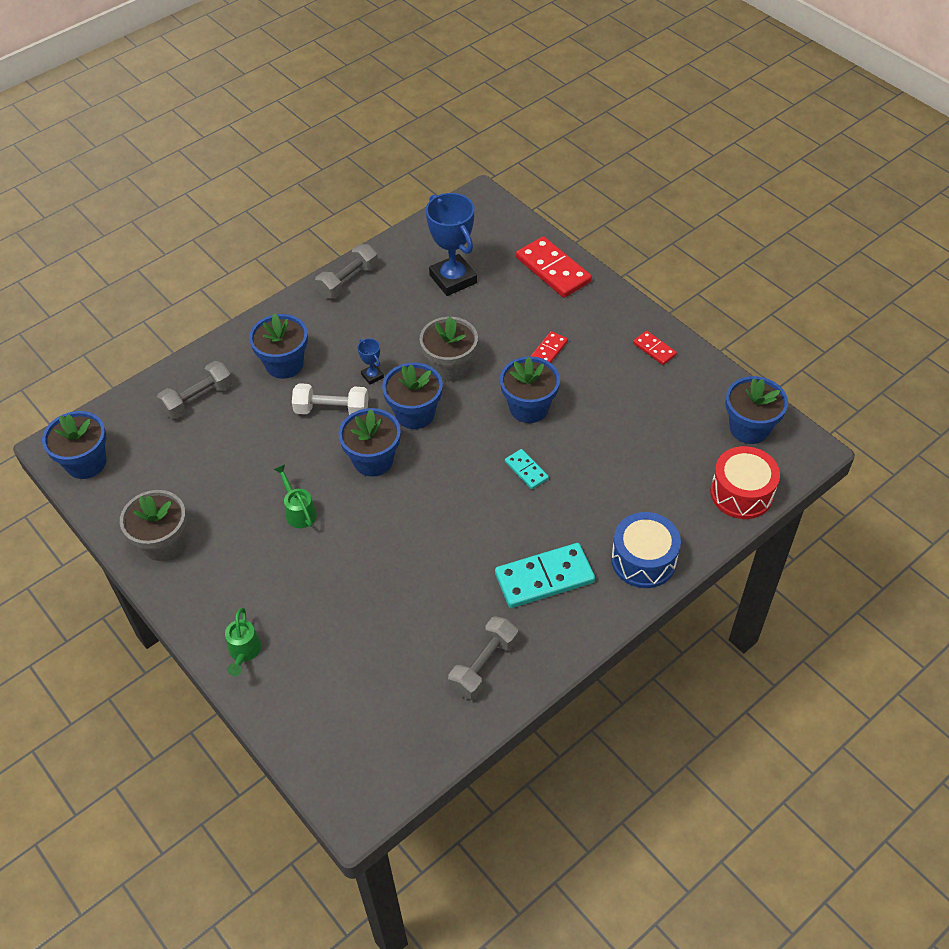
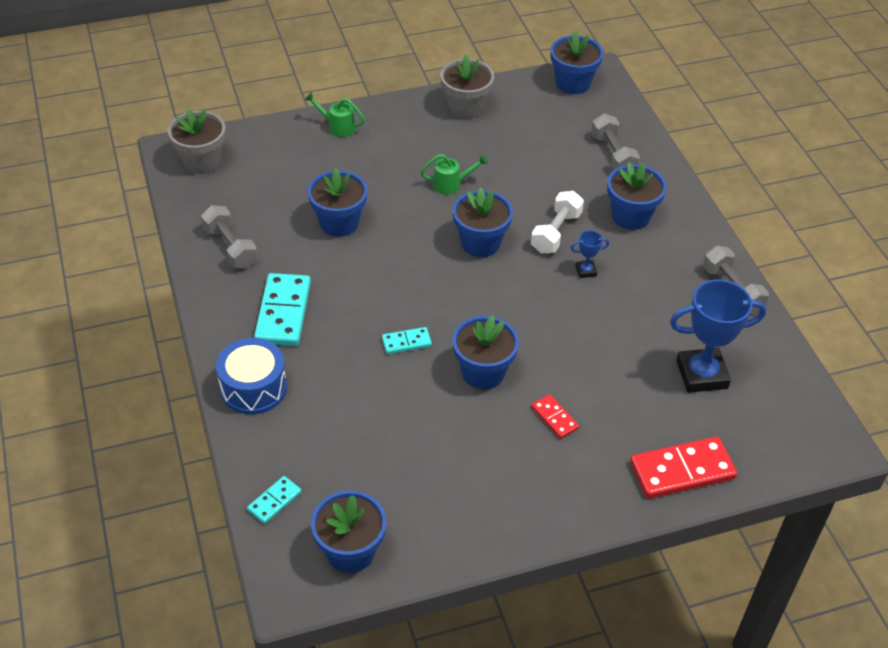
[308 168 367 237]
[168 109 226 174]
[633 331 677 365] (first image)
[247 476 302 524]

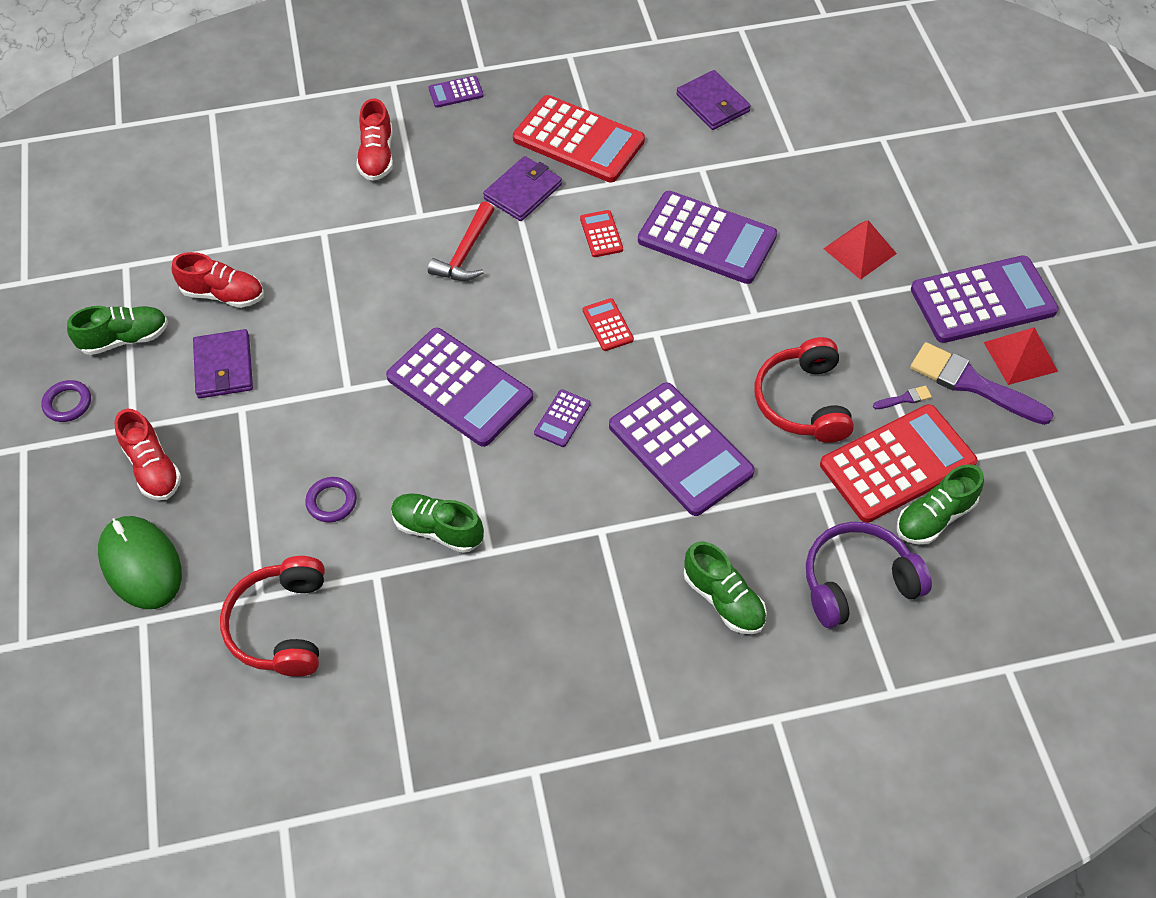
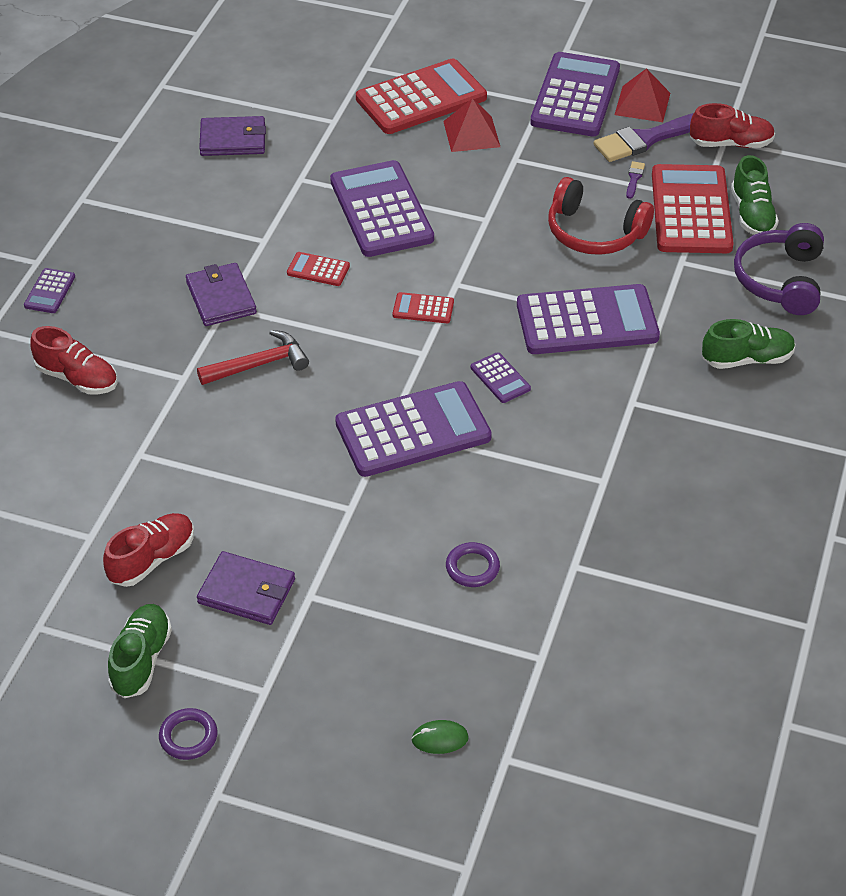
[411 720 469 754]
[690 103 775 148]
[220 556 325 677] (first image)
[391 493 484 553] (first image)
[197 330 309 385]
[356 58 487 134]
[330 160 434 257]

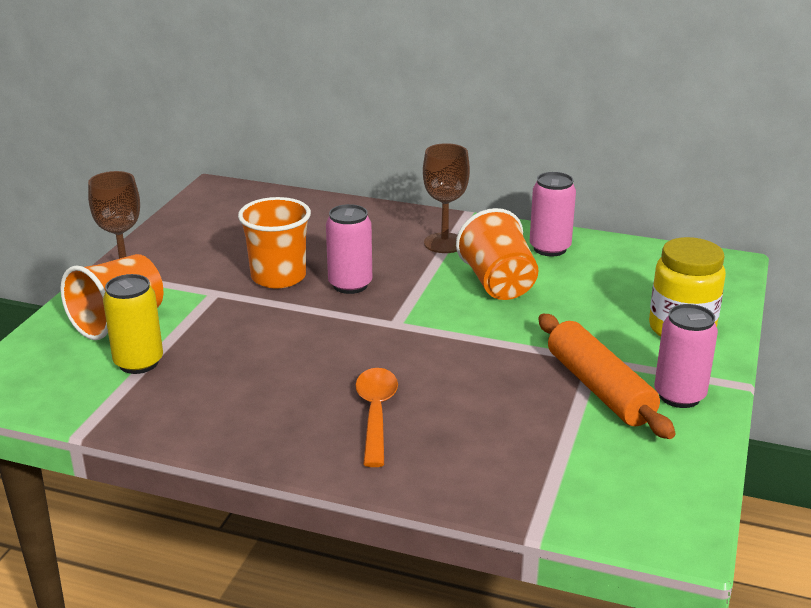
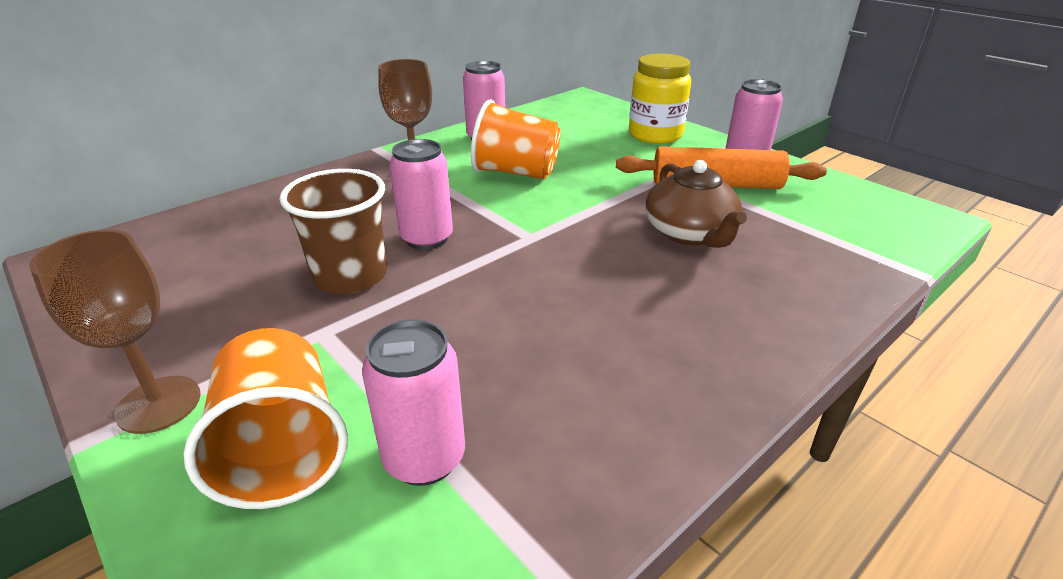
[362 319 465 486]
[280 169 387 294]
[355 368 398 467] (first image)
[645 160 747 248]

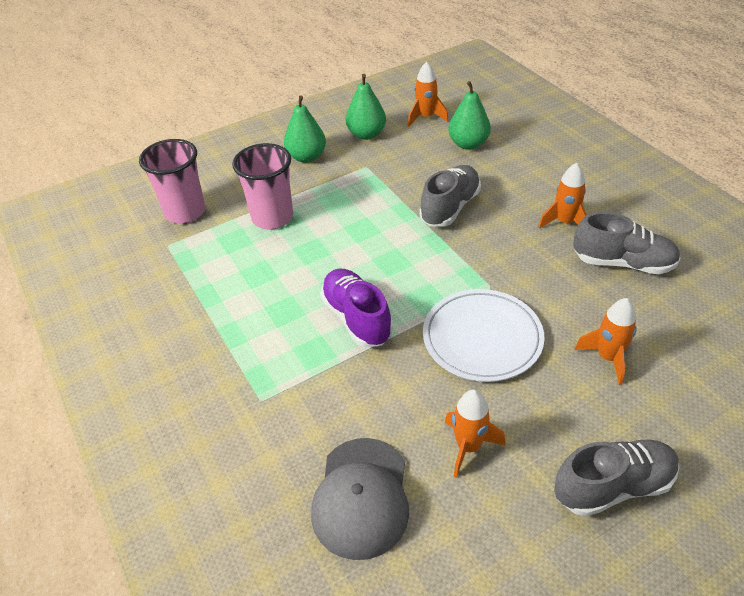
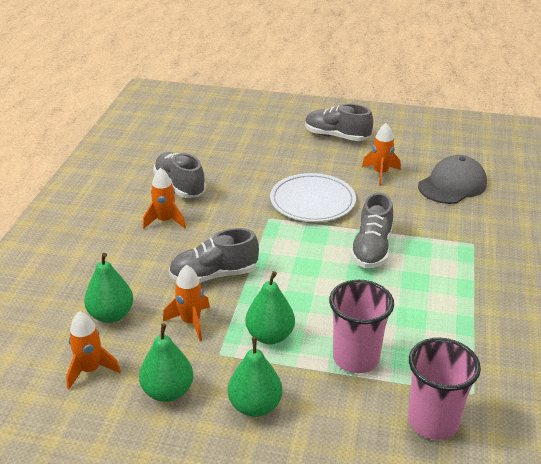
[350 193 393 268]
[163 265 210 341]
[245 271 295 344]

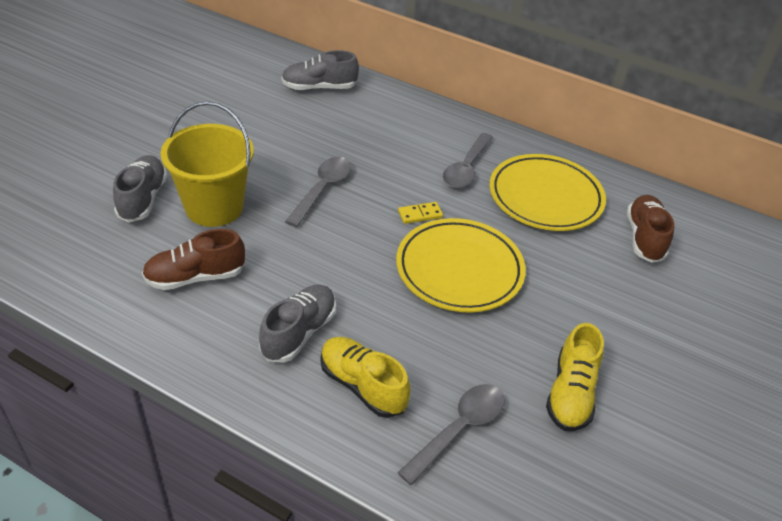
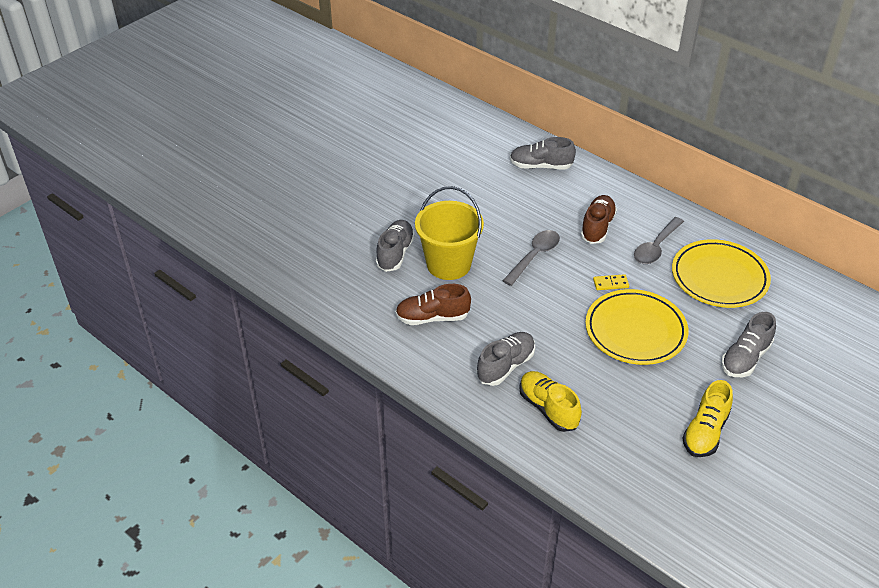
[398 384 505 485] (first image)
[581 195 617 244]
[721 312 776 377]

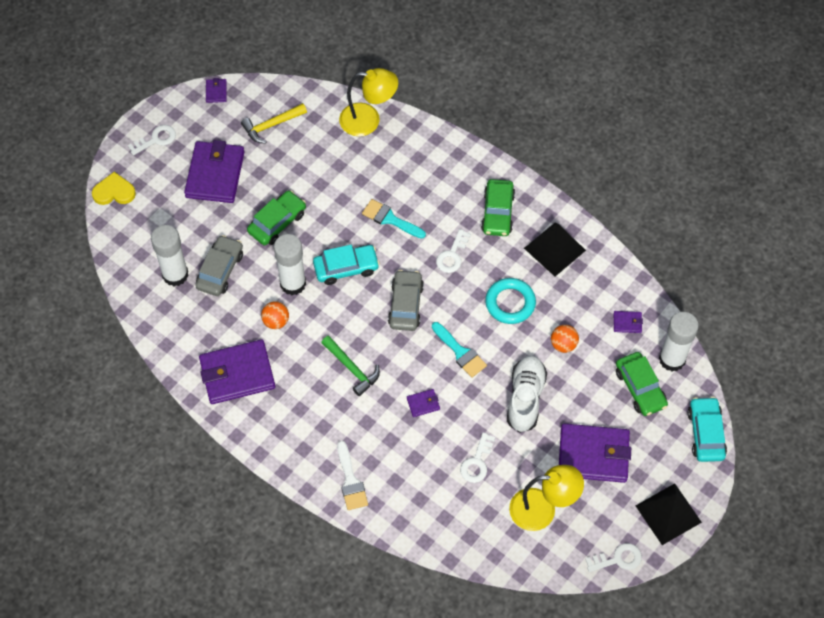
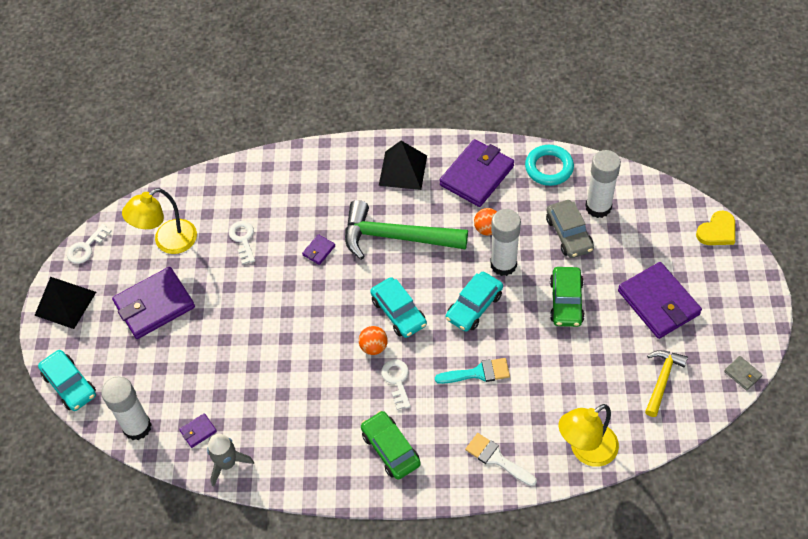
[128 125 176 156] (first image)
[724 356 763 391]
[345 200 468 260]
[465 433 537 486]
[370 277 427 338]
[432 322 487 378] (first image)
[525 145 574 186]
[507 355 547 433] (first image)
[379 141 427 190]
[359 326 388 355]
[616 352 668 416] (first image)
[207 434 254 487]

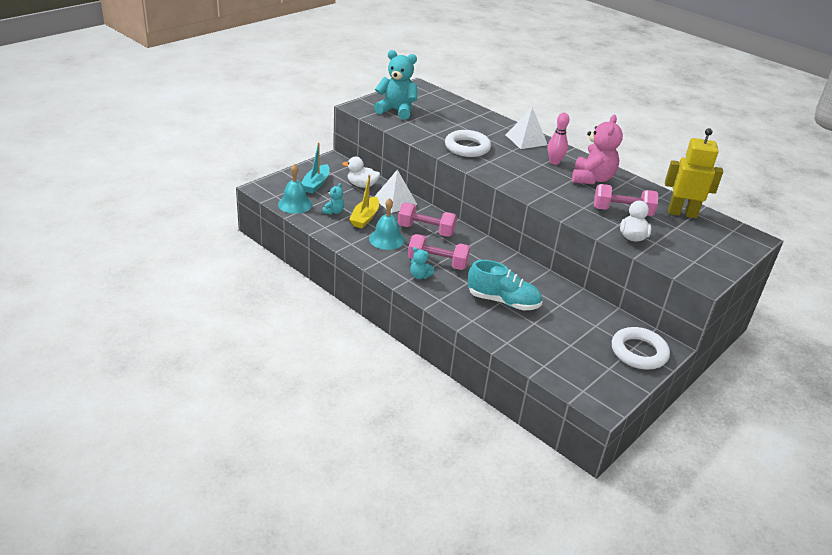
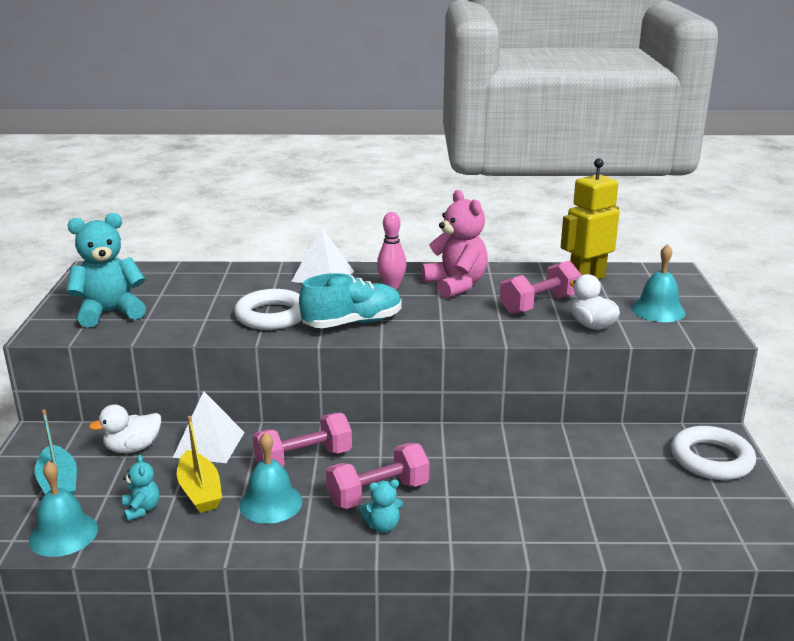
[299 273 402 328]
[631 244 686 322]

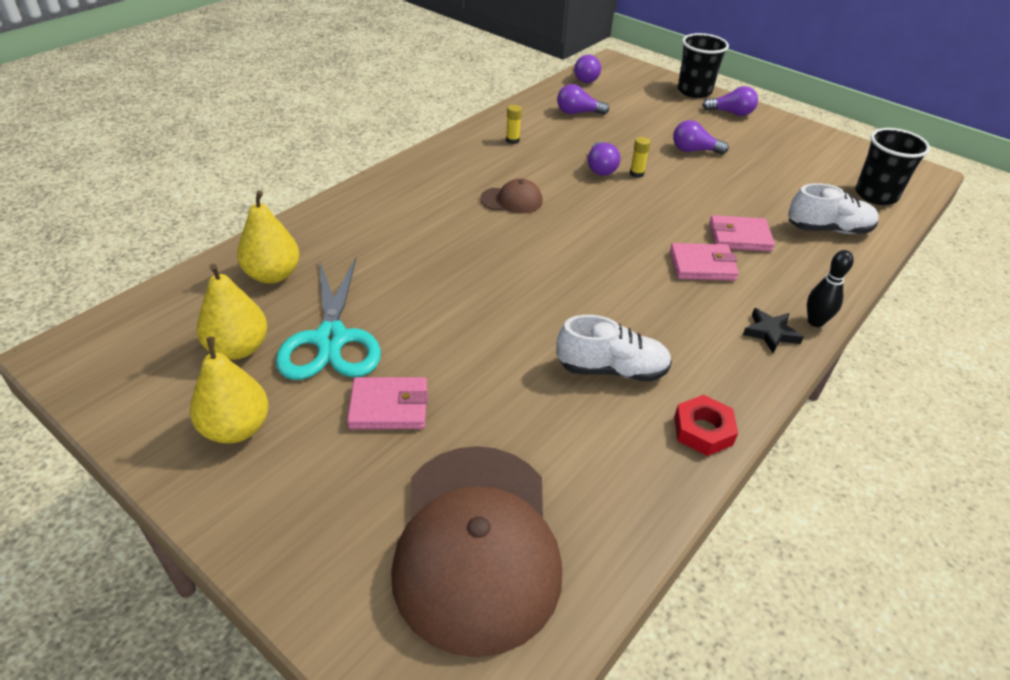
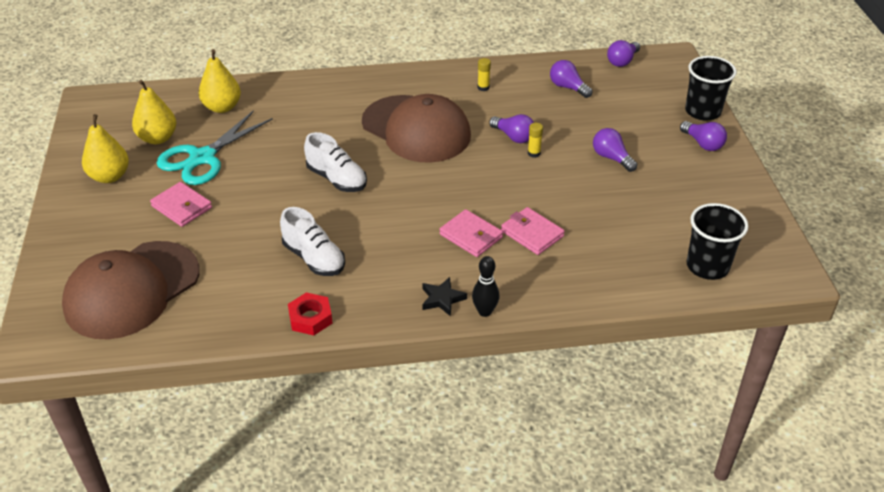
[362 94 471 163]
[489 114 534 143]
[304 132 367 192]

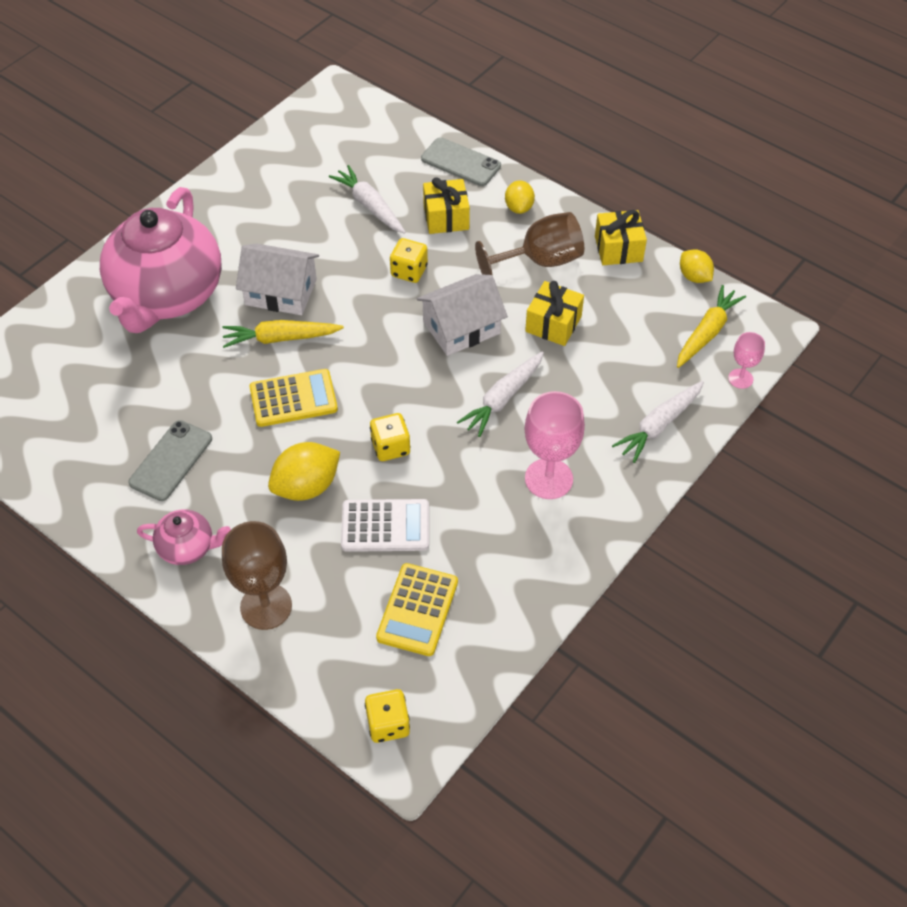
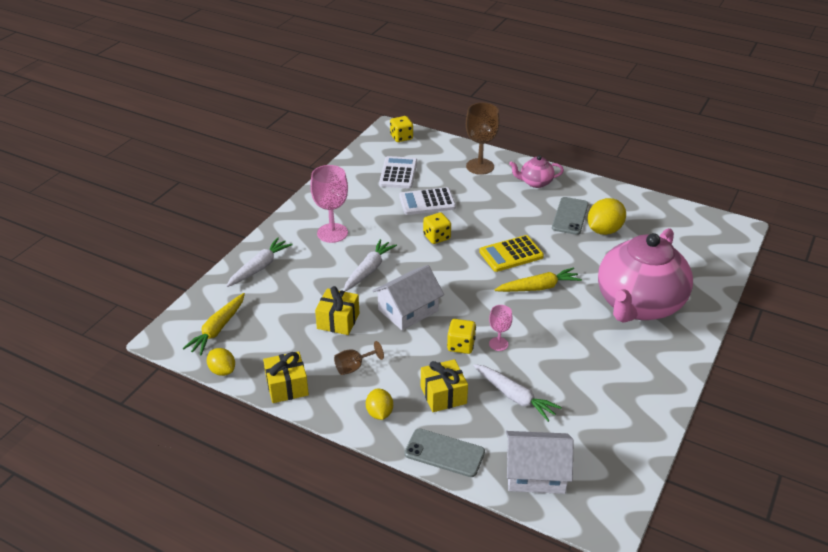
[598 228 693 323]
[506 431 574 494]
[588 198 626 235]
[379 156 417 189]
[334 341 384 375]
[489 305 512 351]

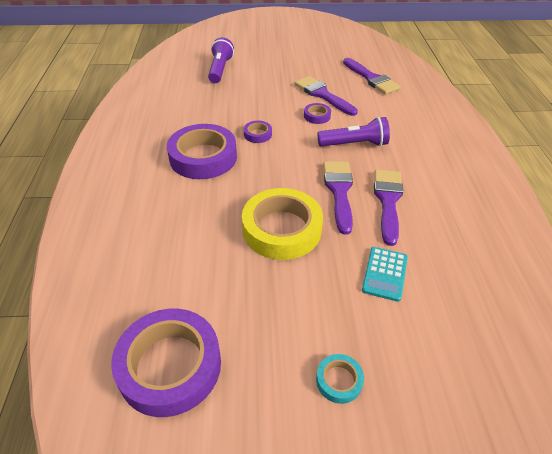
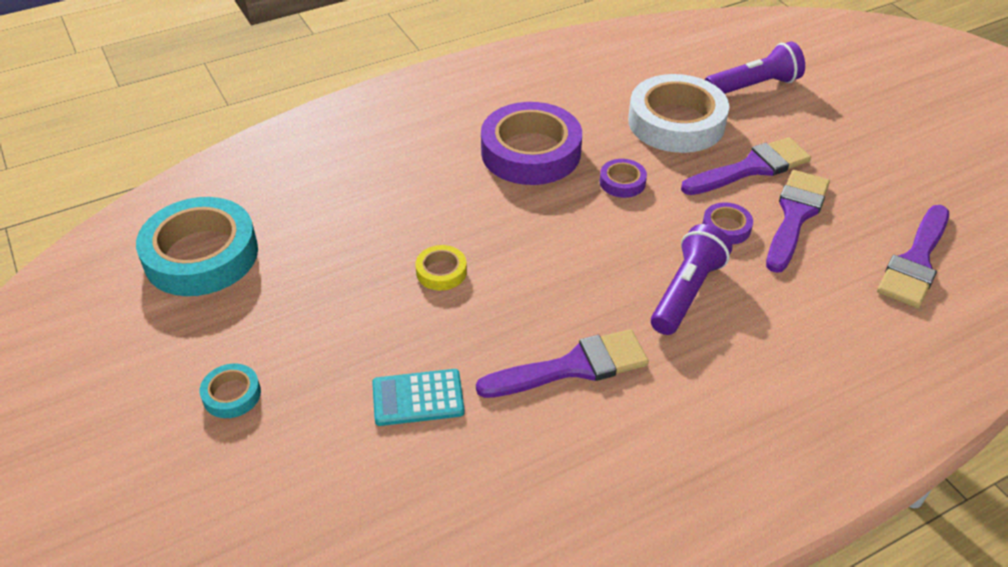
[136 197 258 296]
[415 245 467 290]
[651 224 732 335]
[681 137 811 195]
[628 74 729 153]

